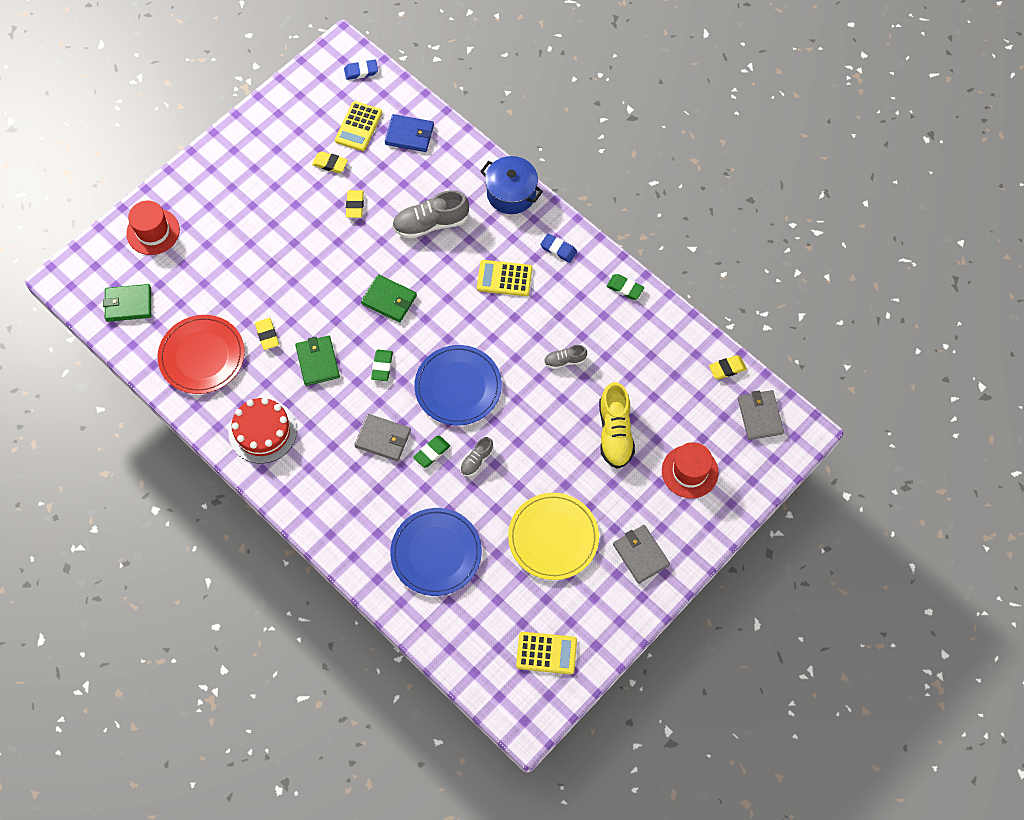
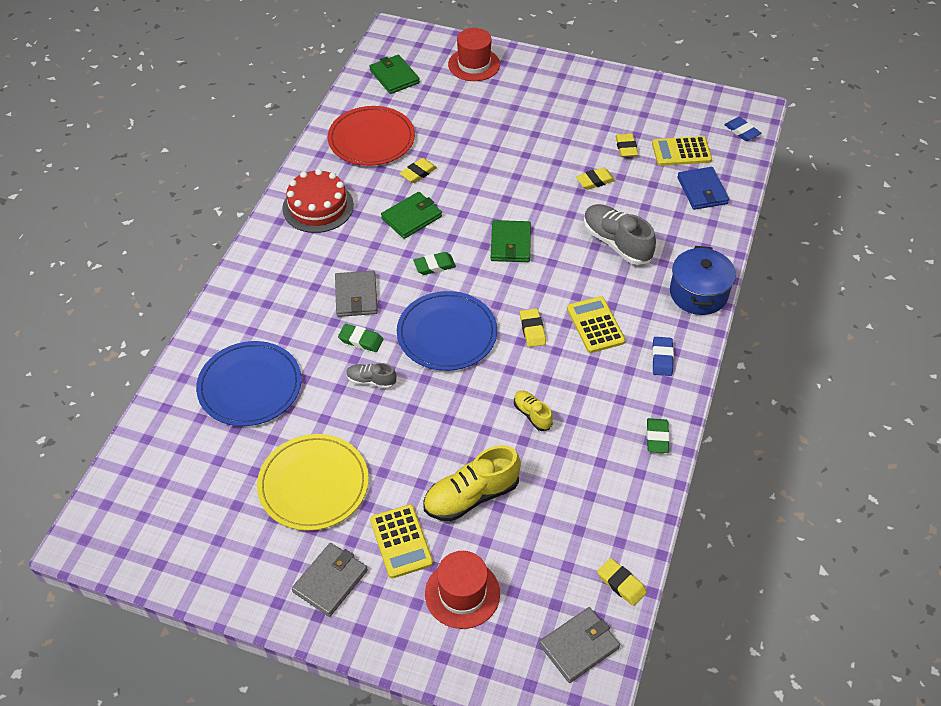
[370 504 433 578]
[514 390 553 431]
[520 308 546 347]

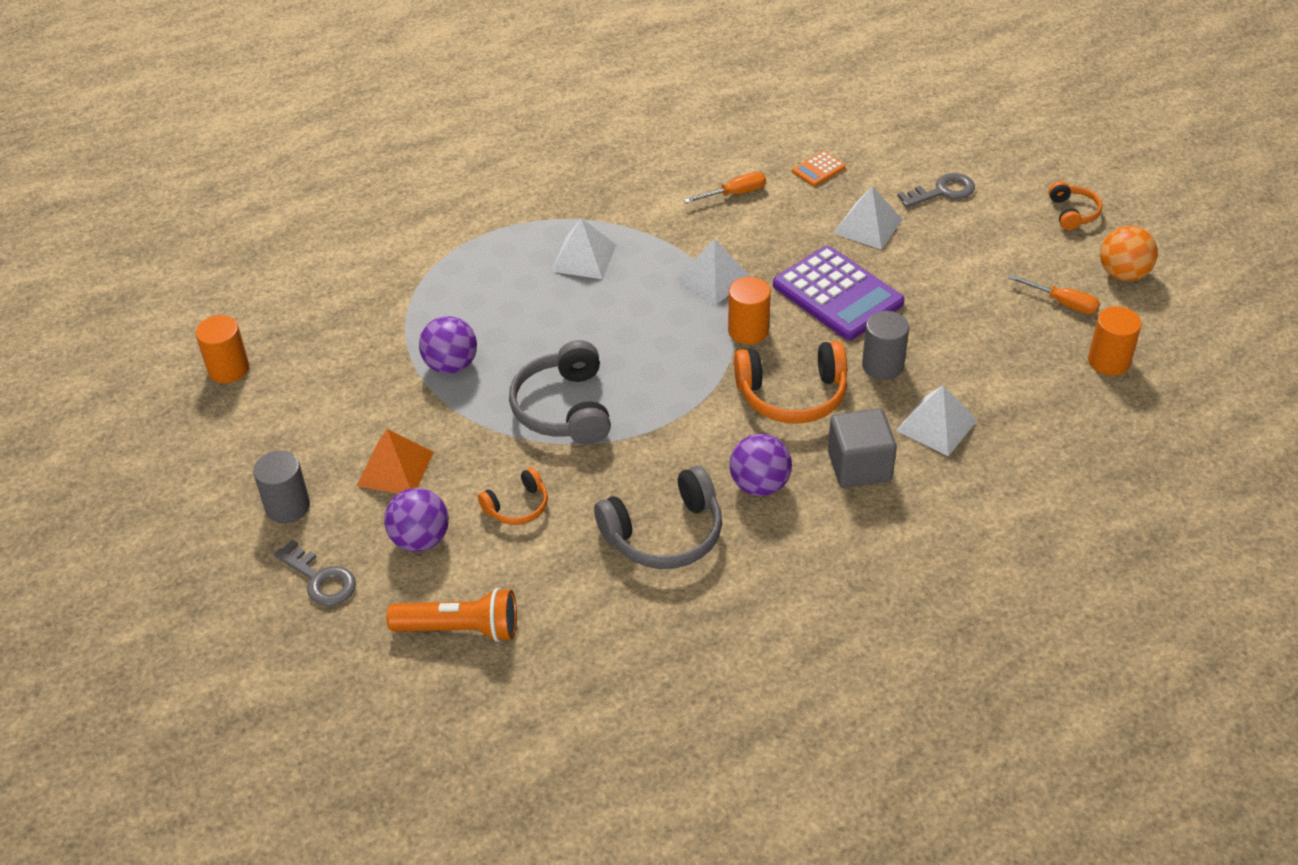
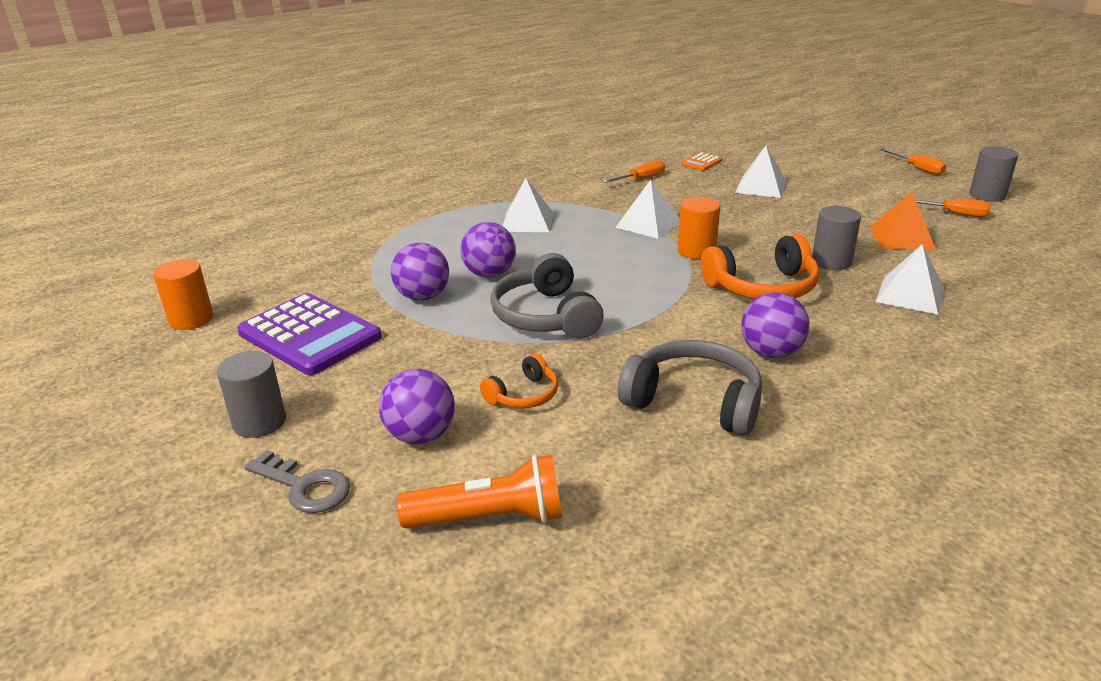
[870 192 936 250]
[618 340 762 436]
[237 293 382 375]
[828 408 897 488] (first image)
[897 173 975 208] (first image)
[880 148 946 175]
[1088 306 1142 376] (first image)
[969 146 1018 202]
[460 222 516 277]

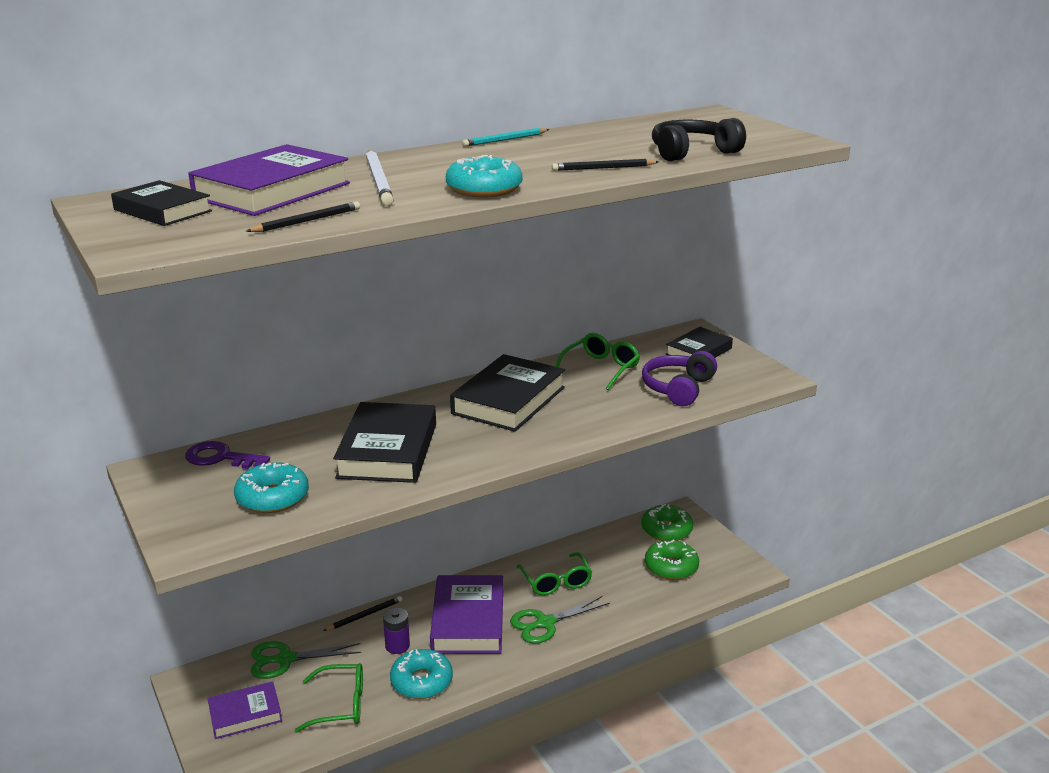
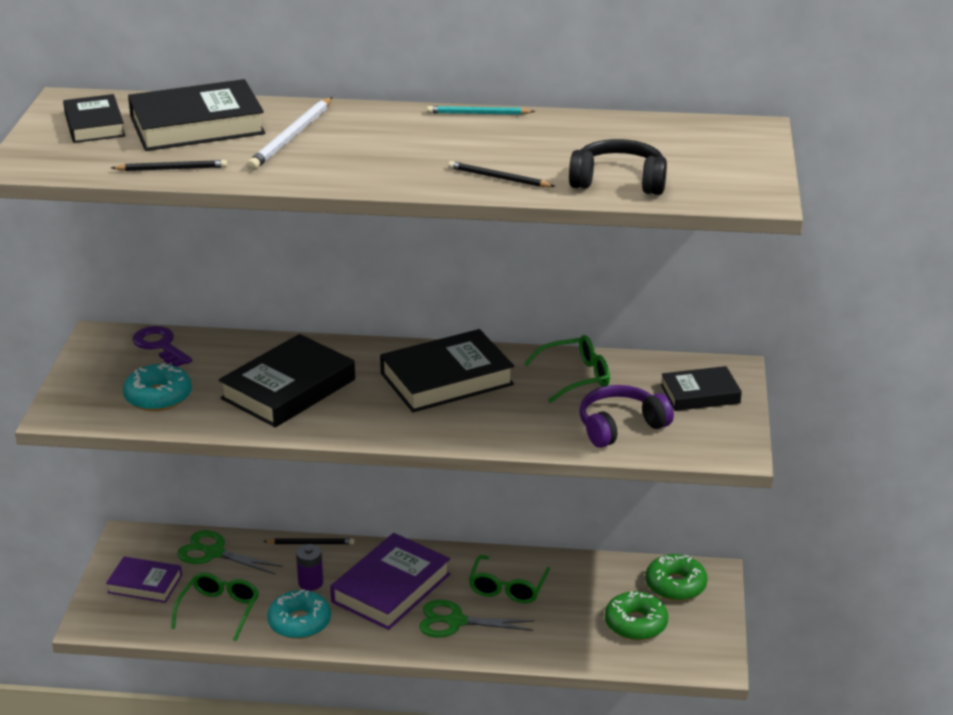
[128 79 265 151]
[171 573 259 641]
[446 155 523 197] (first image)

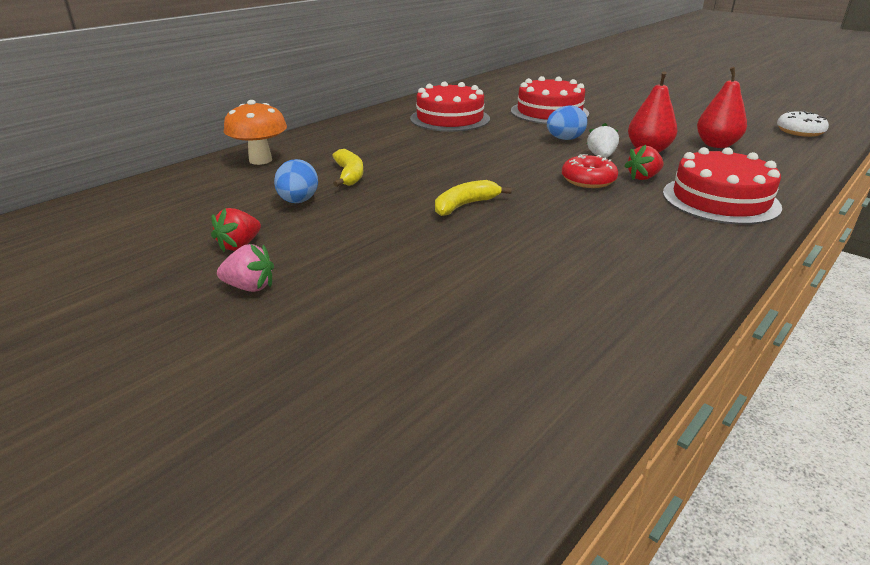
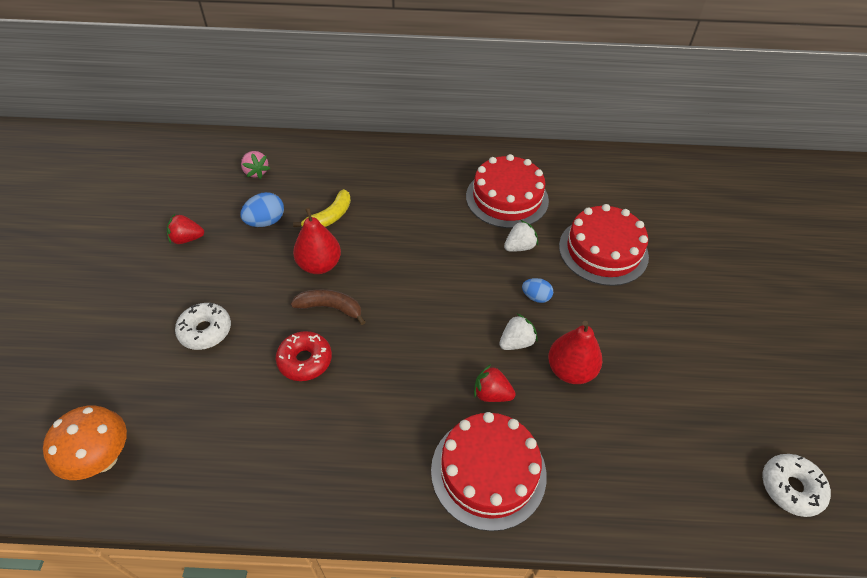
[241 151 270 179]
[43 405 127 480]
[291 289 365 325]
[522 278 553 303]
[276 331 332 381]
[293 207 341 274]
[175 303 231 350]
[504 220 538 252]

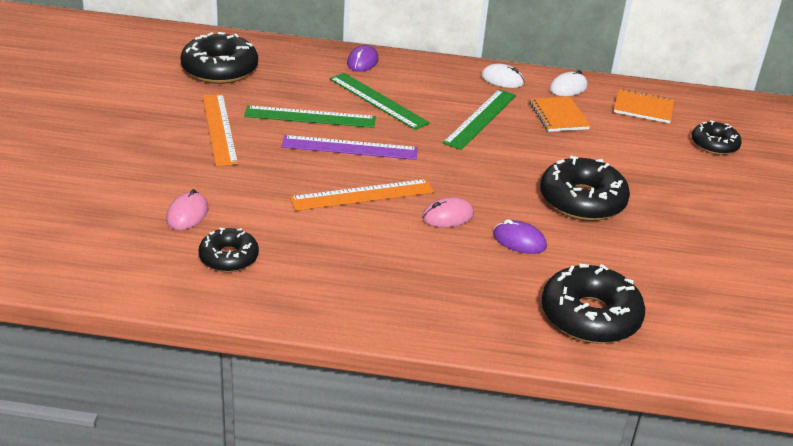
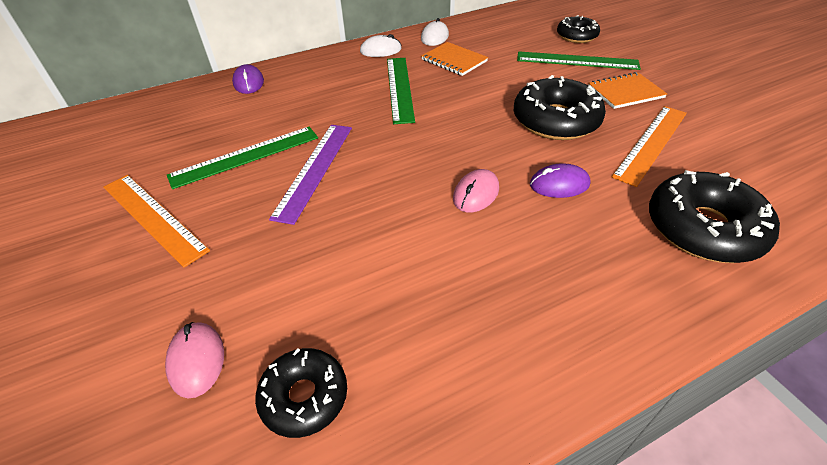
[180 32 258 84] (first image)
[269 125 352 225]
[612 106 687 187]
[517 51 641 70]
[589 72 667 109]

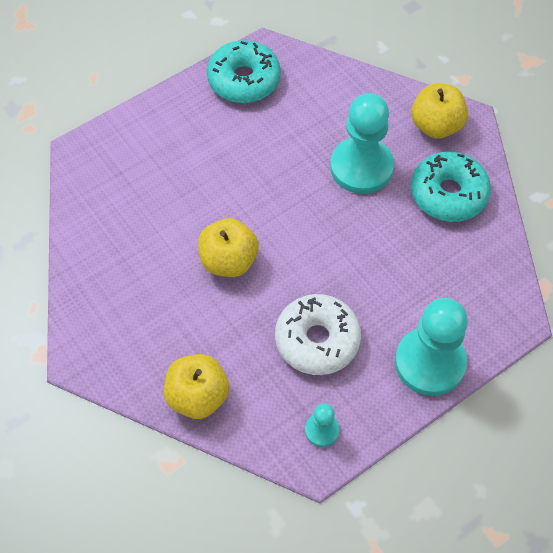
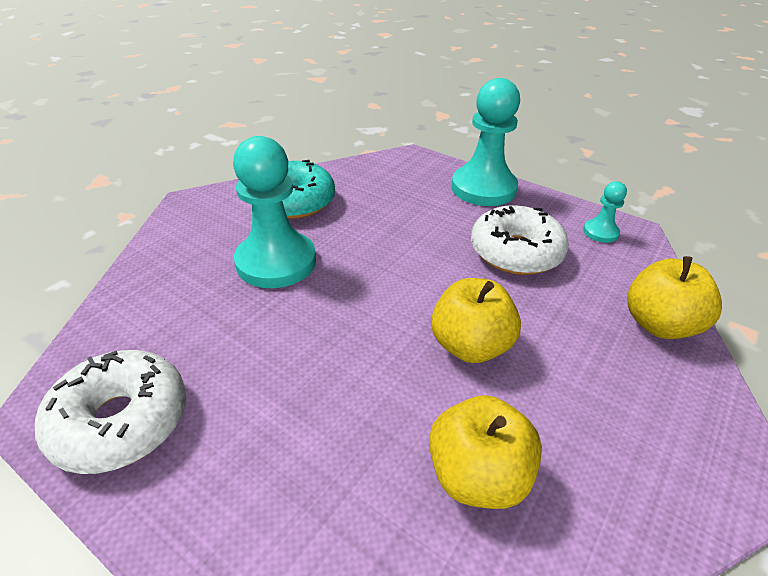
[35 350 186 474]
[429 395 542 509]

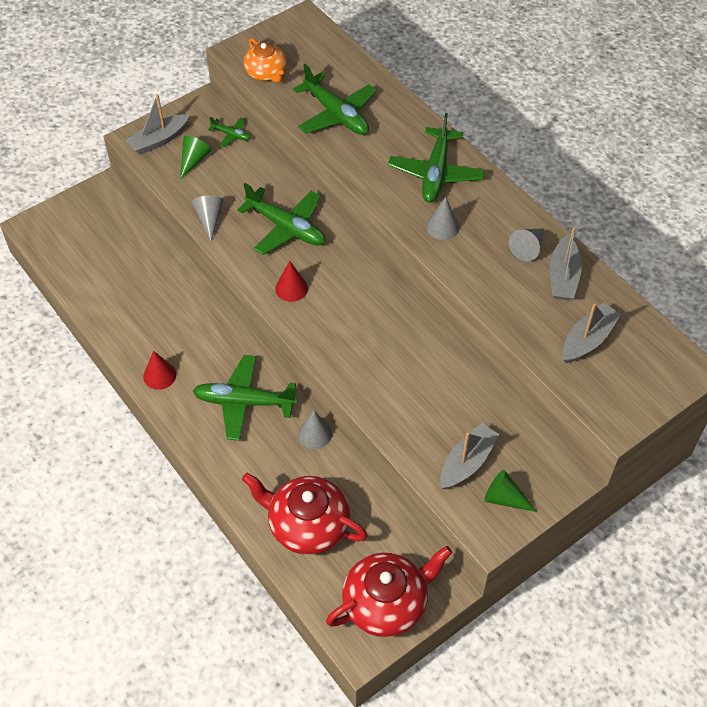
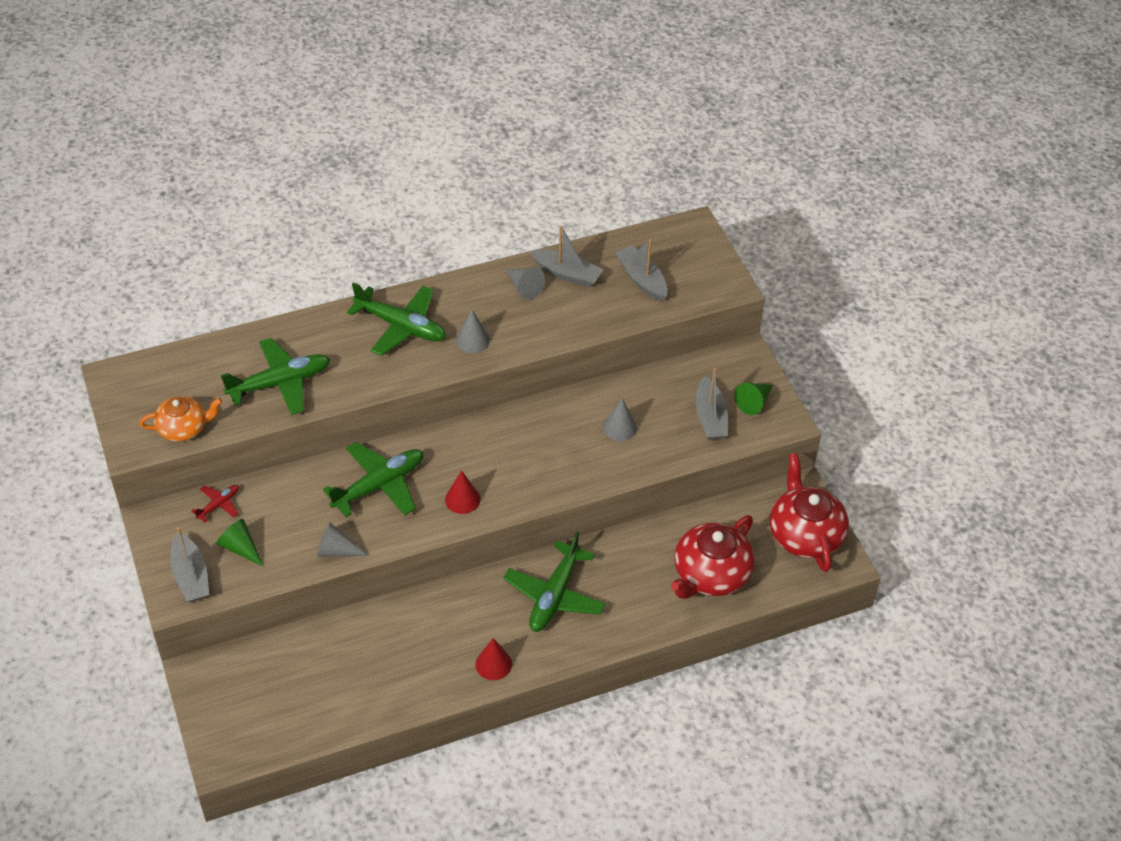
[191 485 239 523]
[603 398 637 441]
[695 368 728 440]

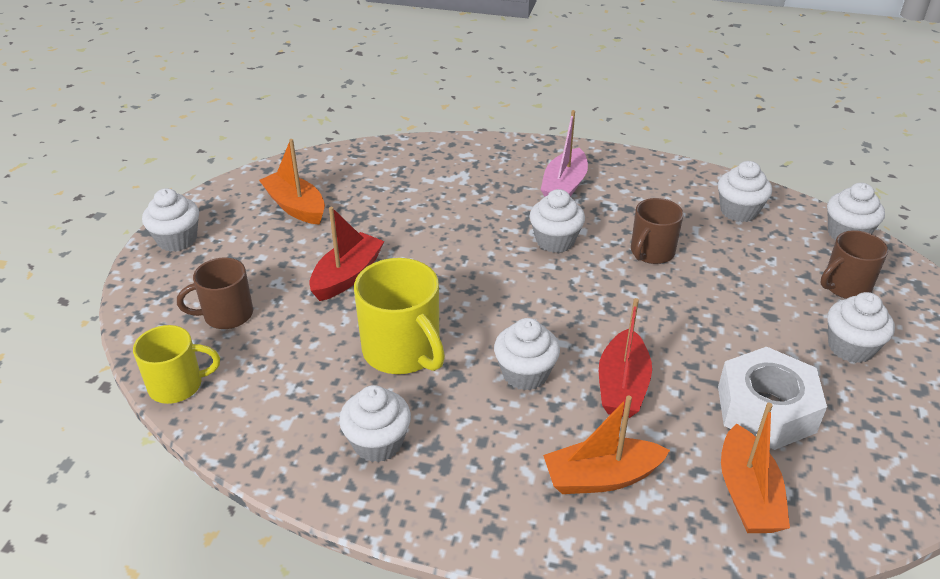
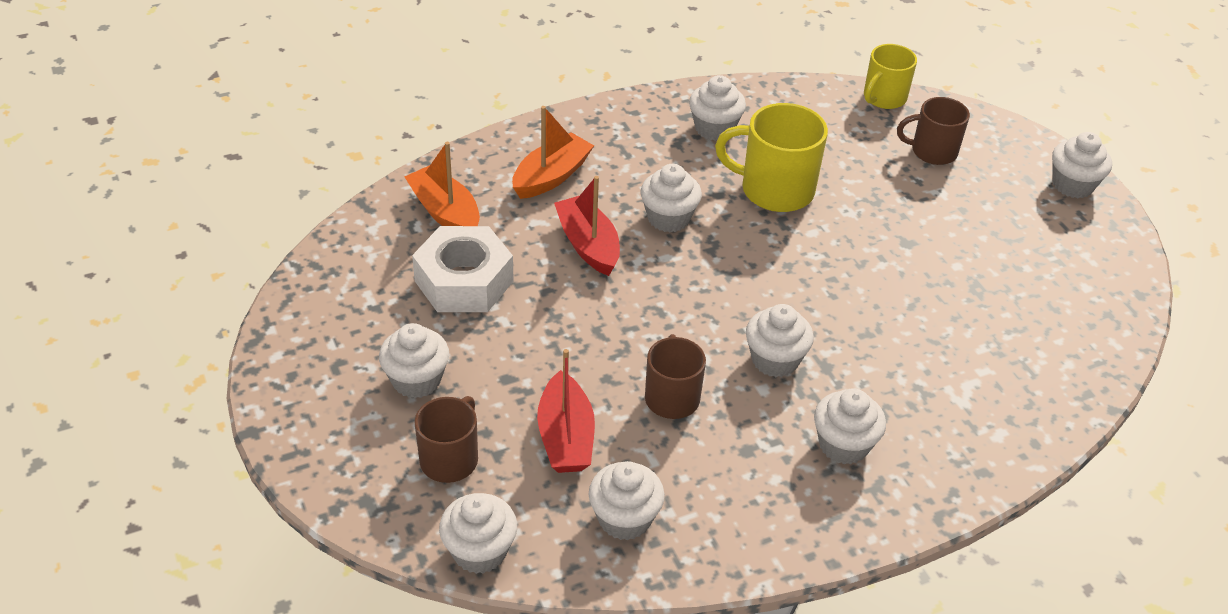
[897 97 970 165]
[259 139 325 225] (first image)
[537 349 595 473]
[814 388 886 464]

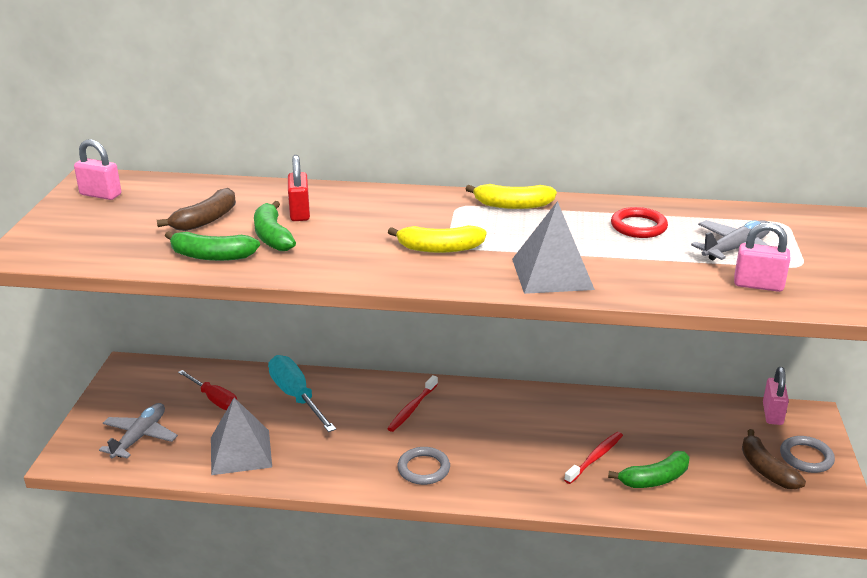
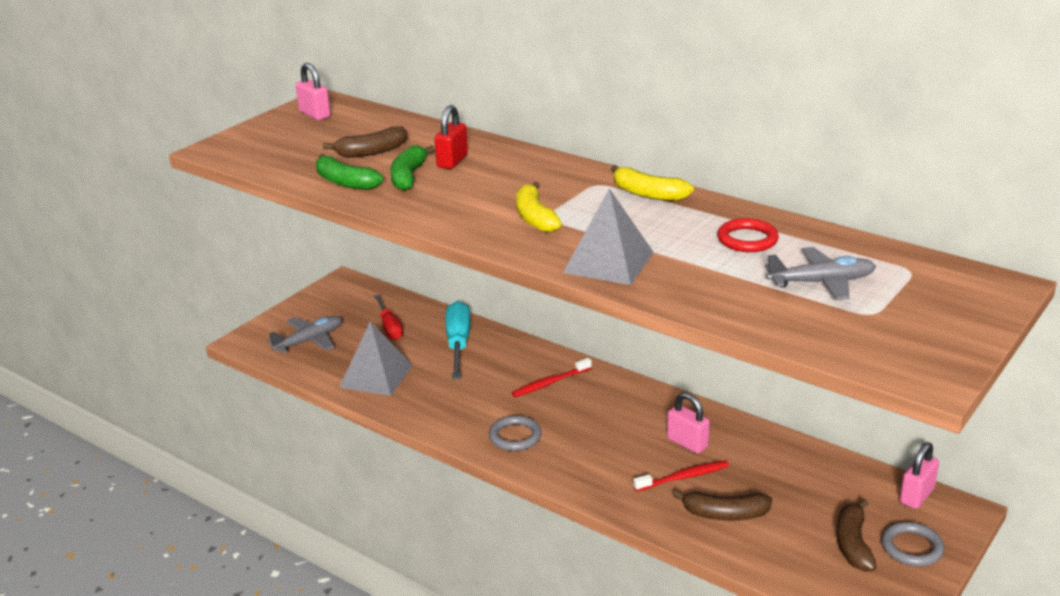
[516 182 562 232]
[673 490 772 521]
[667 392 710 454]

